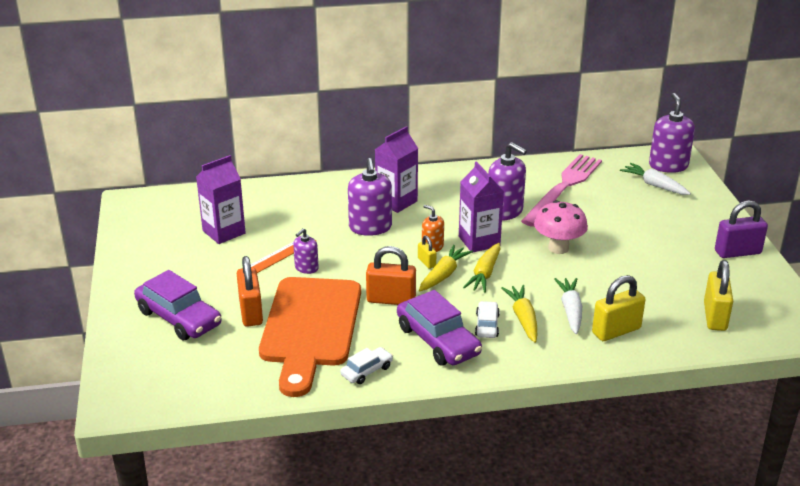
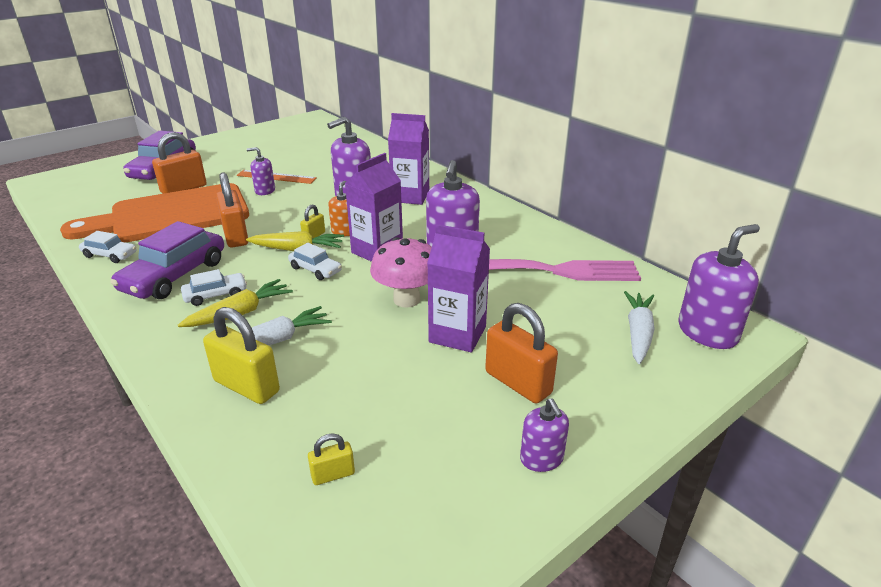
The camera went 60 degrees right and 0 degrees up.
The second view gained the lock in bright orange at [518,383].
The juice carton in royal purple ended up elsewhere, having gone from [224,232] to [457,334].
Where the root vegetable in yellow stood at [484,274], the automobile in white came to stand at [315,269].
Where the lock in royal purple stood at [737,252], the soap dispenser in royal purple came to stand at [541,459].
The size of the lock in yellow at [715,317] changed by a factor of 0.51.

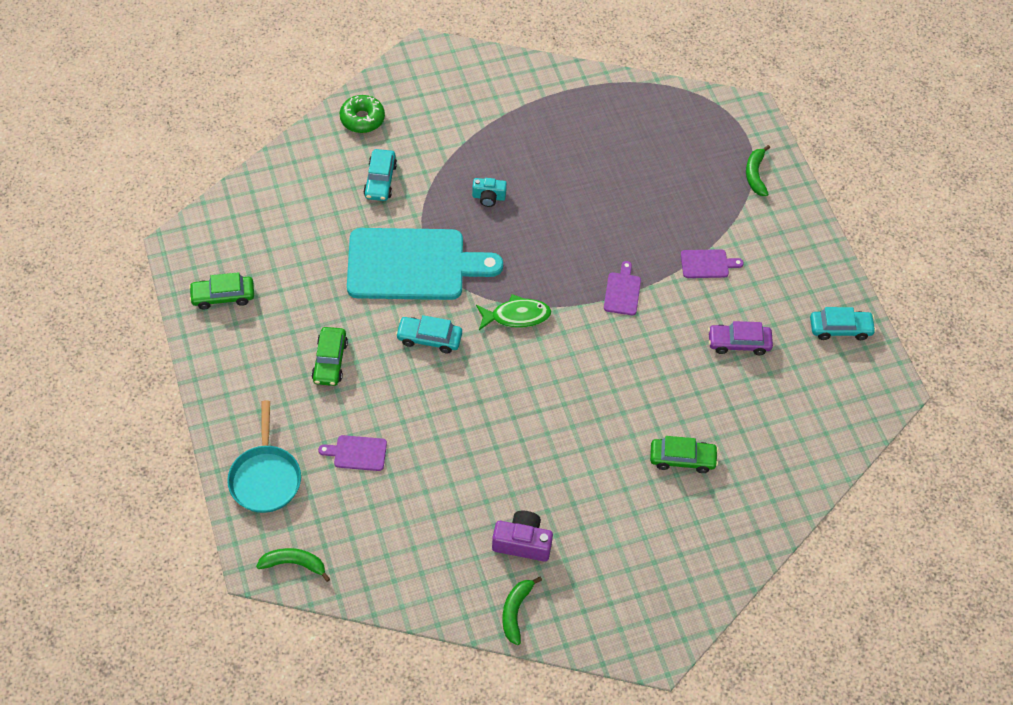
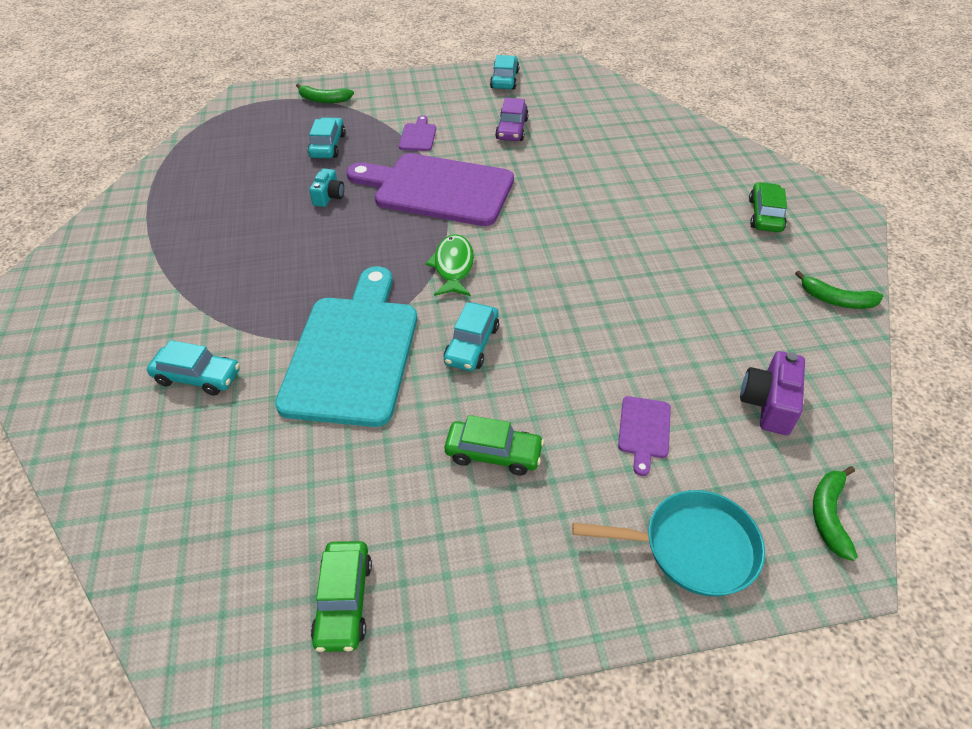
The camera went 80 degrees left and 10 degrees down.
The second view lost the glazed donut in green at [362,119].
The second view gained the automobile in teal at [328,146].
The compact camera in teal ended up elsewhere, having gone from [488,197] to [329,196].
The compact camera in royal purple ended up elsewhere, having gone from [522,542] to [768,403].
The automobile in green ended up elsewhere, having gone from [682,459] to [765,215].
The size of the bread board in royal purple at [622,291] changed by a factor of 2.48.

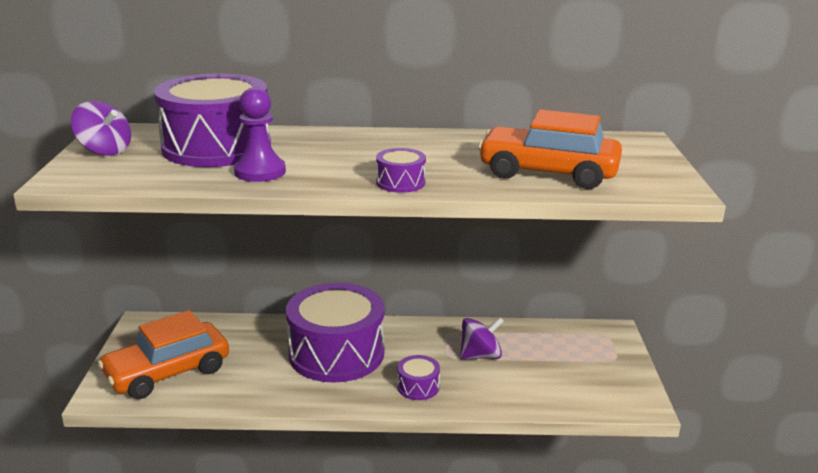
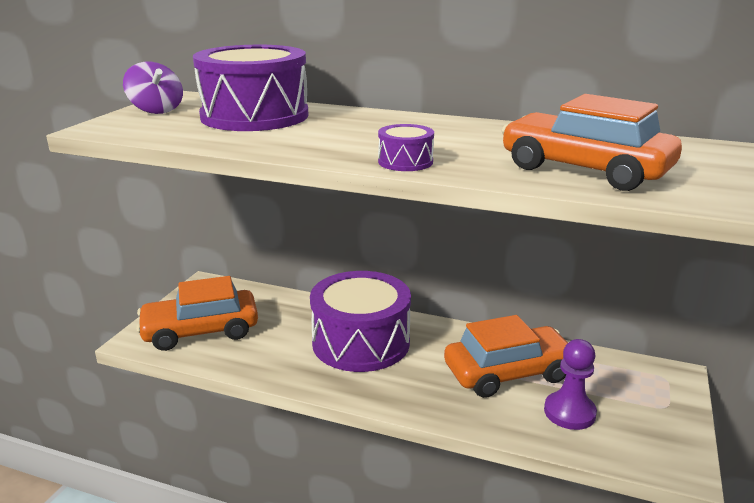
The camera went 20 degrees right and 0 degrees up.
The second view lost the drum in royal purple at [418,387].
The chess pawn in royal purple ended up elsewhere, having gone from [260,172] to [569,412].
Where the whirligig in royal purple stood at [480,356], the automobile in bright orange came to stand at [508,373].

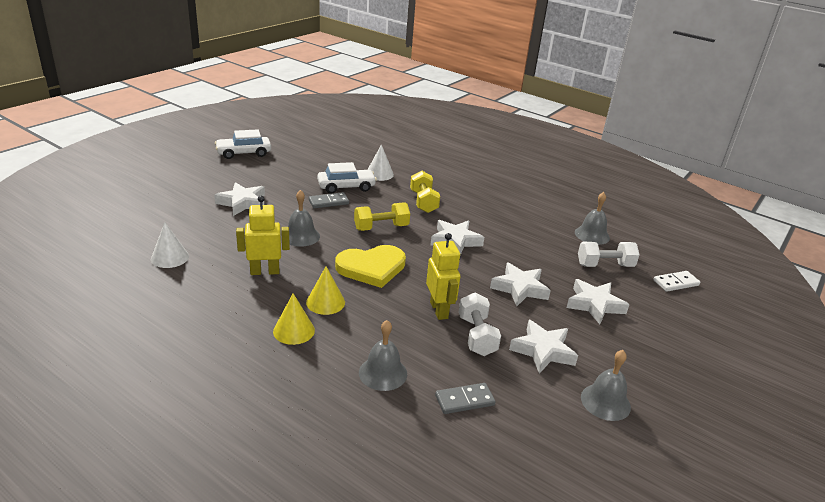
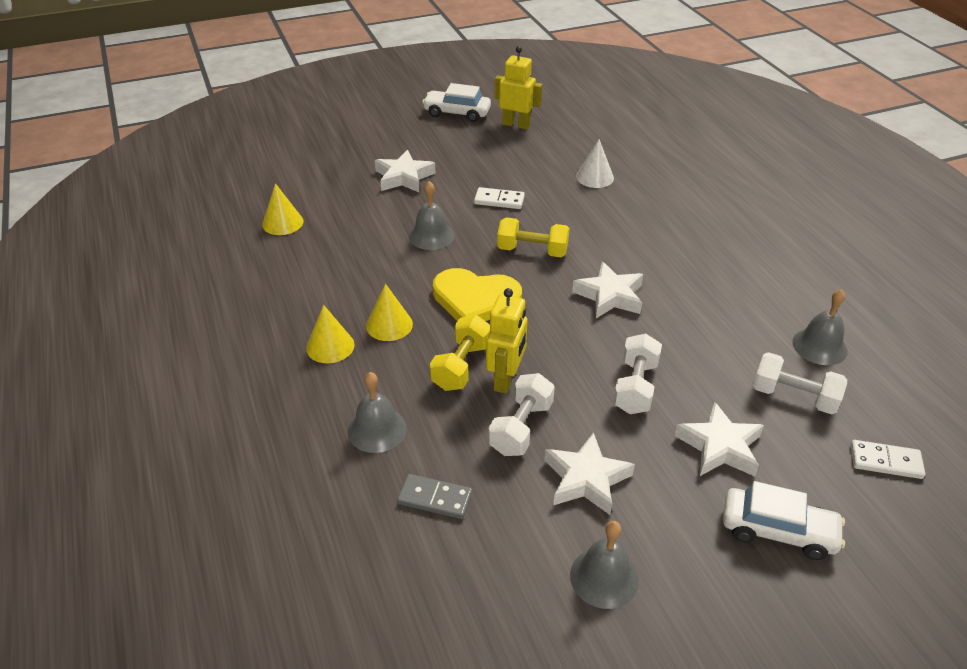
The camera went 35 degrees right and 10 degrees up.
The robot in yellow ended up elsewhere, having gone from [265,271] to [516,125].
The automobile in white ended up elsewhere, having gone from [346,187] to [778,531].
The free weight in yellow ended up elsewhere, having gone from [423,202] to [461,366].
Where the star shape in white stood at [519,288], the free weight in white came to stand at [635,387].
What was the cone shape in white at [170,257] turned into the cone shape in yellow at [282,223].
What was the domino piece in ash-grey at [328,202] turned into the domino piece in white at [499,200].

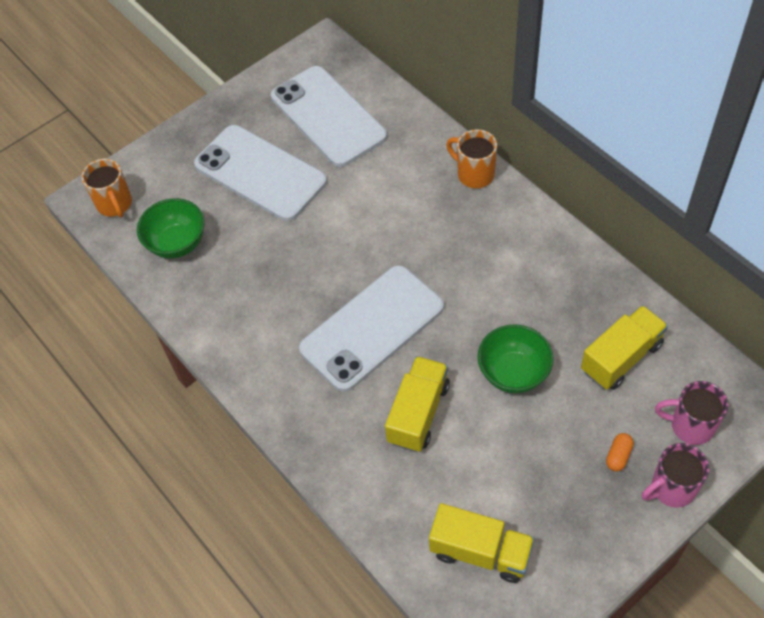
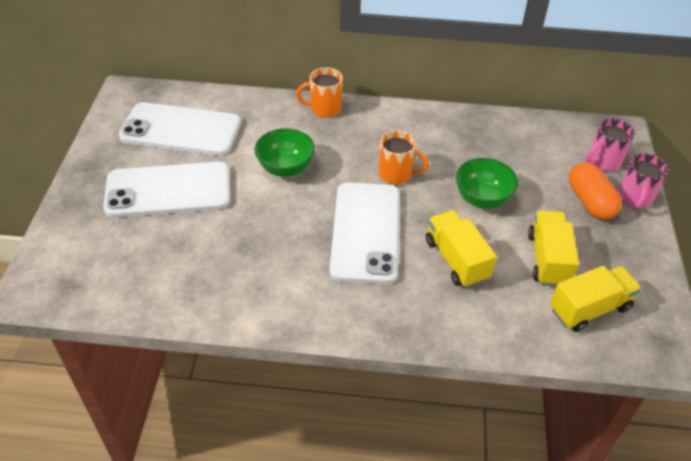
The camera went 50 degrees left and 10 degrees down.
The mug in bright orange ended up elsewhere, having gone from [115,204] to [396,174].
The bowl in green ended up elsewhere, having gone from [177,243] to [285,168].
The lorry in yellow ended up elsewhere, having gone from [621,357] to [548,259].
The size of the pill in bright orange at [618,456] changed by a factor of 2.08.

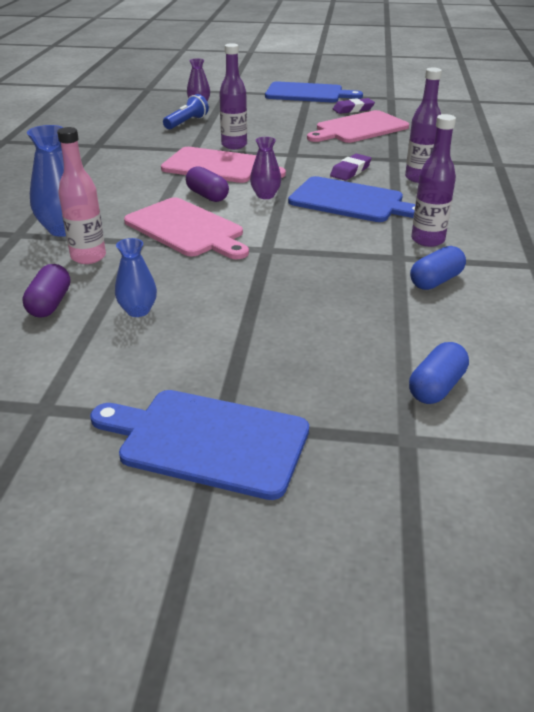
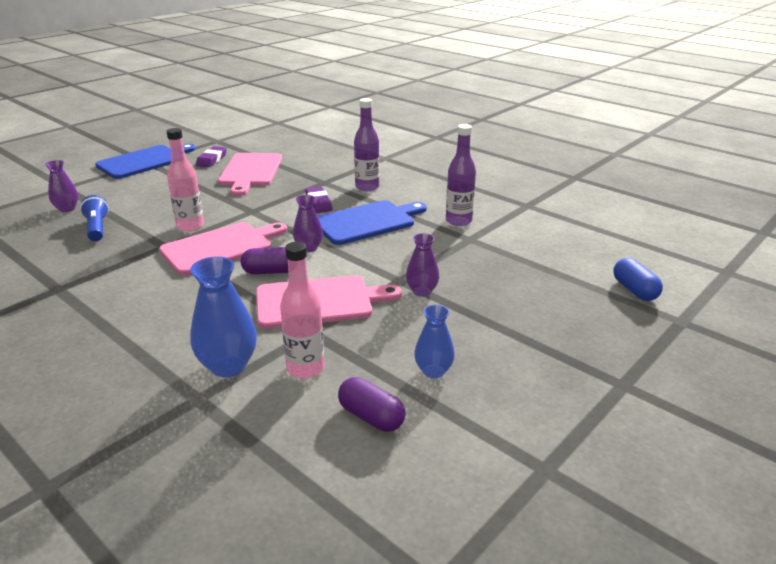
The camera went 55 degrees left and 5 degrees down.
The second view lost the bread board in royal blue at [208,441].
The second view lost the pill in royal blue at [436,281].
The second view gained the flower vase in royal purple at [422,291].
What was the flask in royal purple at [234,145] turned into the flask in pink at [190,226].

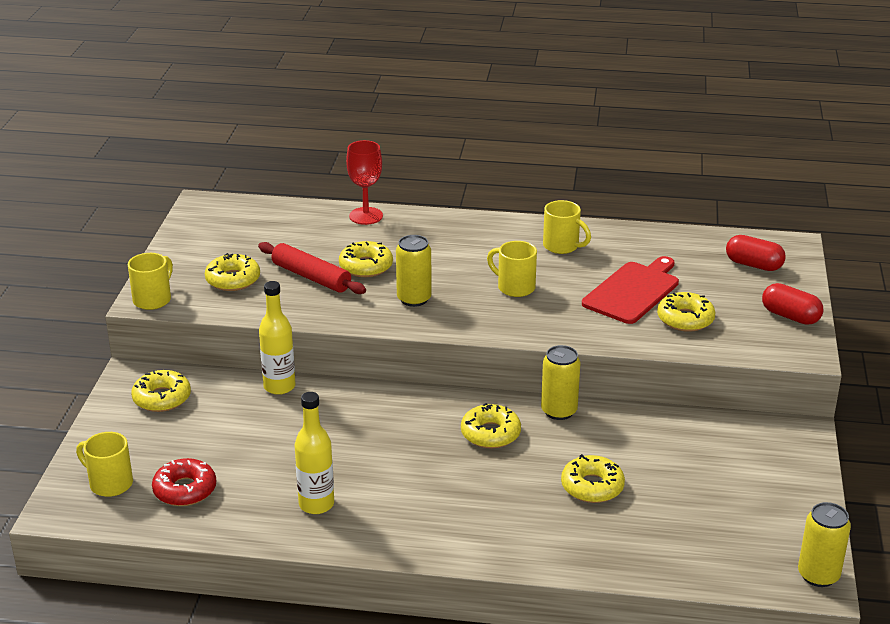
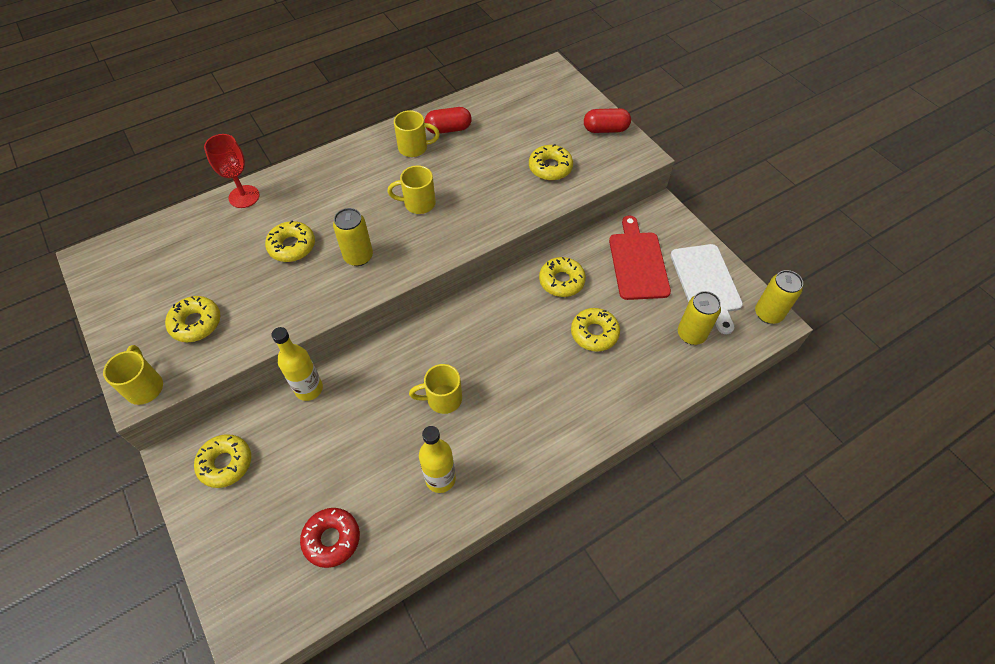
The camera went 40 degrees left and 25 degrees up.
The second view lost the rolling pin in scarlet at [311,277].
The second view gained the bread board in white at [706,283].
The mug in yellow ended up elsewhere, having gone from [109,483] to [443,399].
The glazed donut in yellow ended up elsewhere, having gone from [490,434] to [561,281].
The soda can in yellow ended up elsewhere, having gone from [559,411] to [691,334].
The bread board in scarlet ended up elsewhere, having gone from [633,291] to [638,262].
The pill in scarlet ended up elsewhere, having gone from [753,265] to [448,129].

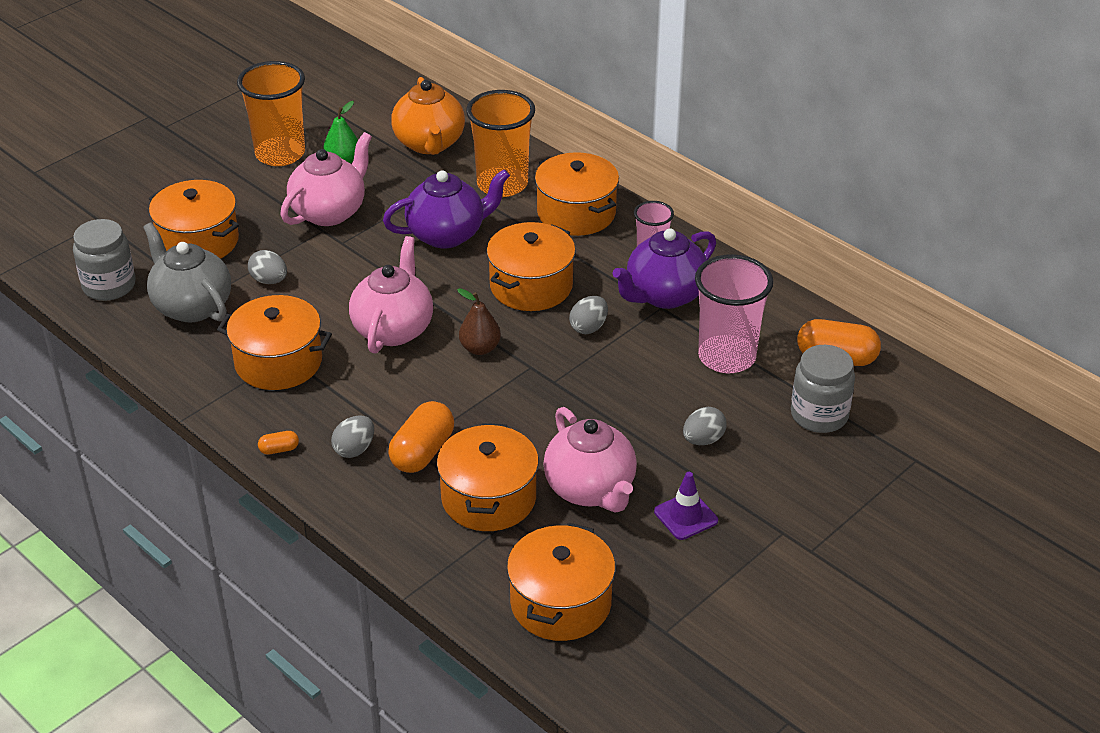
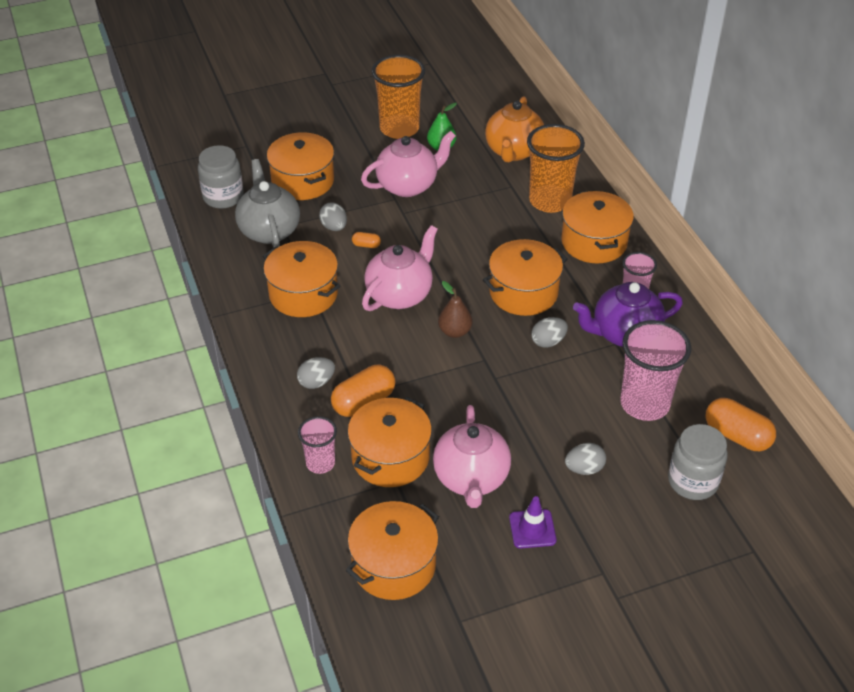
The camera went 25 degrees right and 5 degrees up.
The second view lost the china teapot in royal purple at [447,234].
The second view gained the tumbler in pink at [320,463].
The pill in bright orange ended up elsewhere, having gone from [279,449] to [366,245].

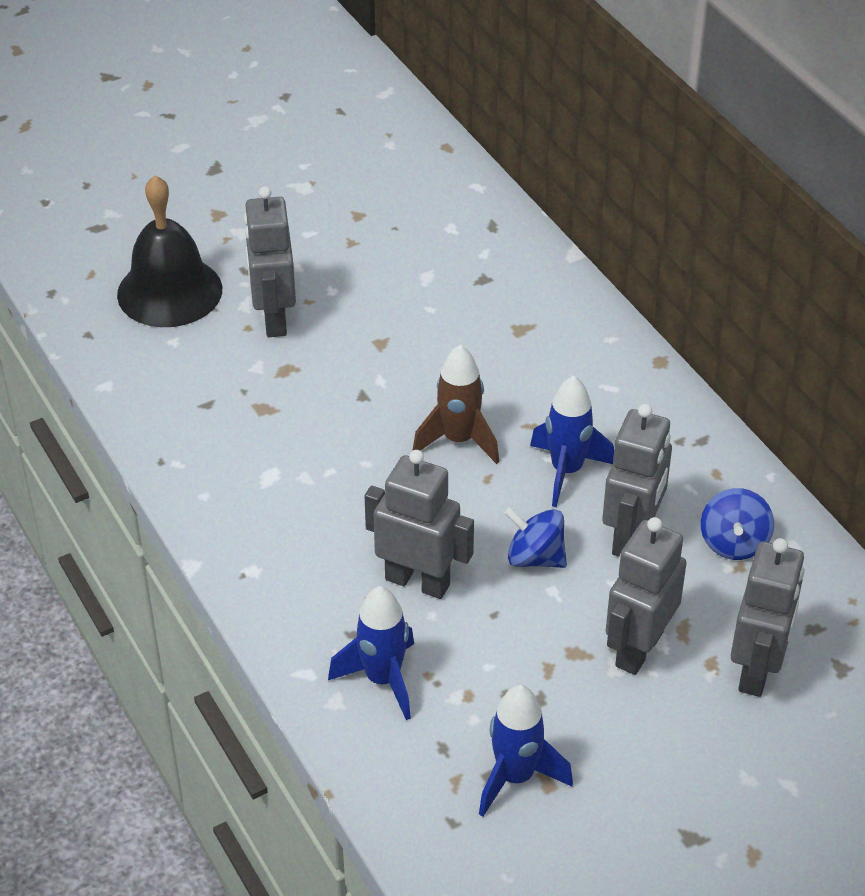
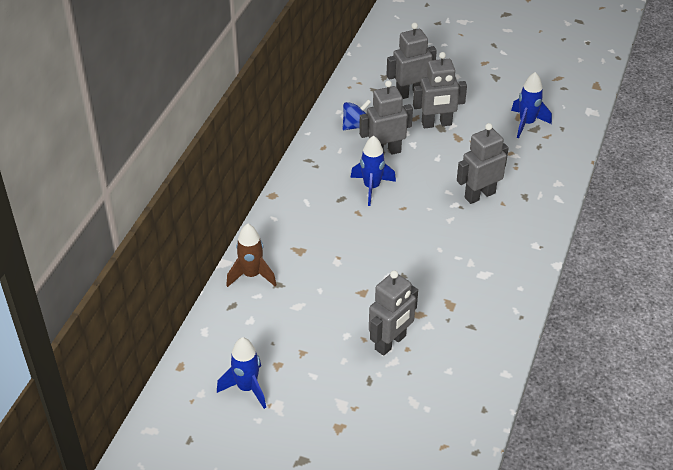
The camera went 130 degrees left and 0 degrees up.
The second view lost the bell in ebony at [169,291].
The second view lost the whirligig in royal blue at [535,557].
The toy rocket in royal blue ended up elsewhere, having gone from [383,679] to [247,388].
The toy rocket in dark brown ended up elsewhere, having gone from [459,440] to [251,275].
The robot in ash-grey at [418,581] ended up facing another way, 75 degrees clockwise from before.

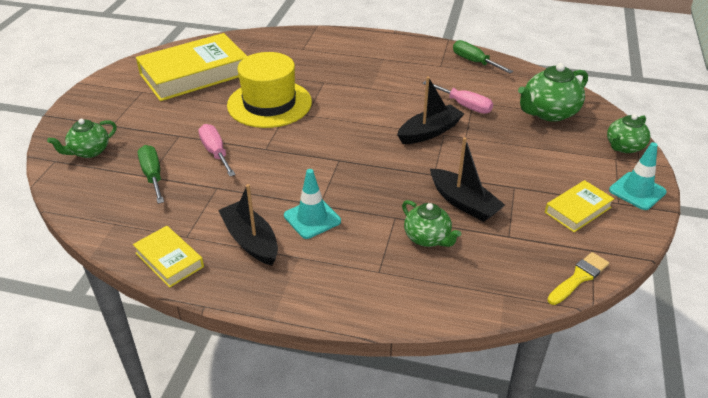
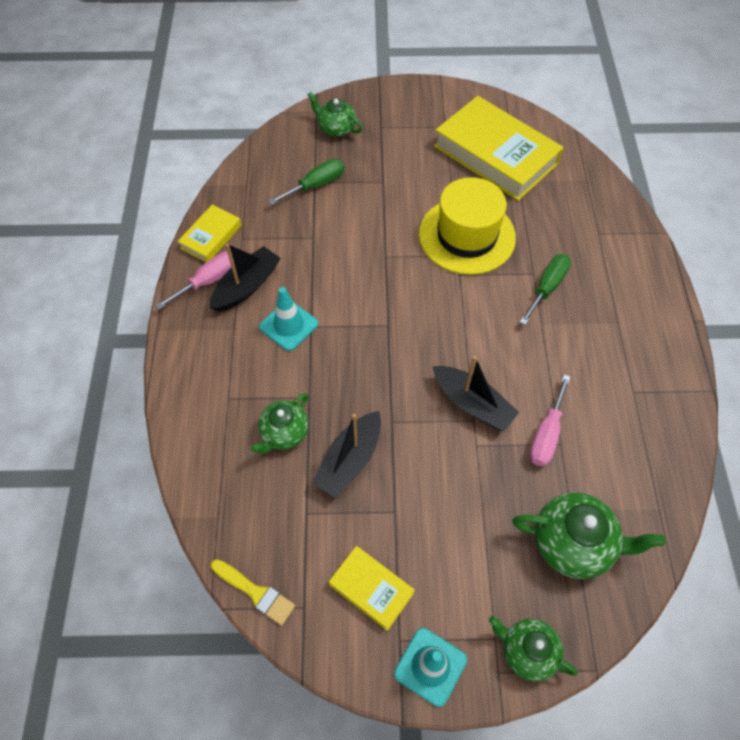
The camera went 75 degrees right and 20 degrees up.
The screwdriver in pink ended up elsewhere, having gone from [215,152] to [209,281].
The screwdriver in green ended up elsewhere, having gone from [474,62] to [547,287].
The china teapot in green at [548,113] ended up facing another way, 150 degrees clockwise from before.

